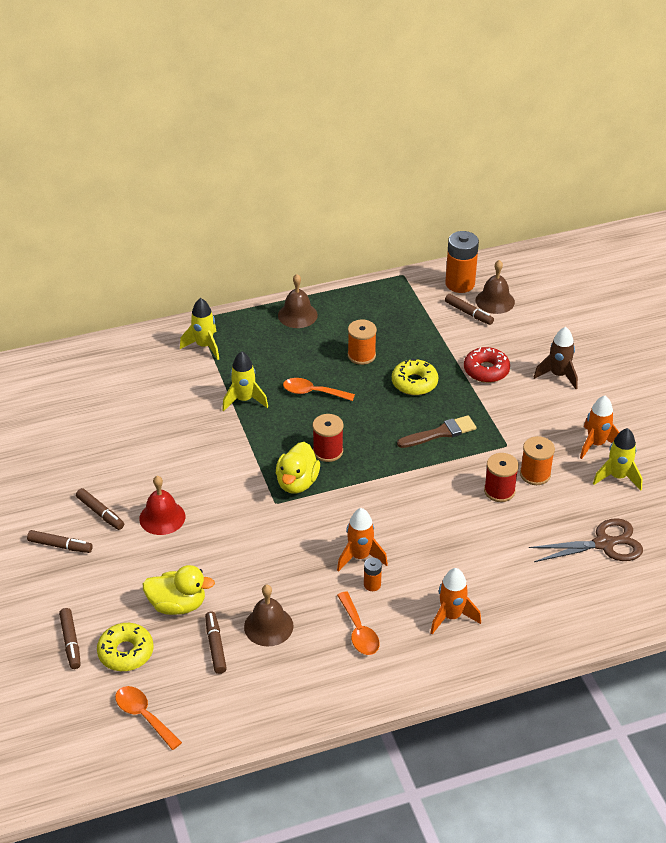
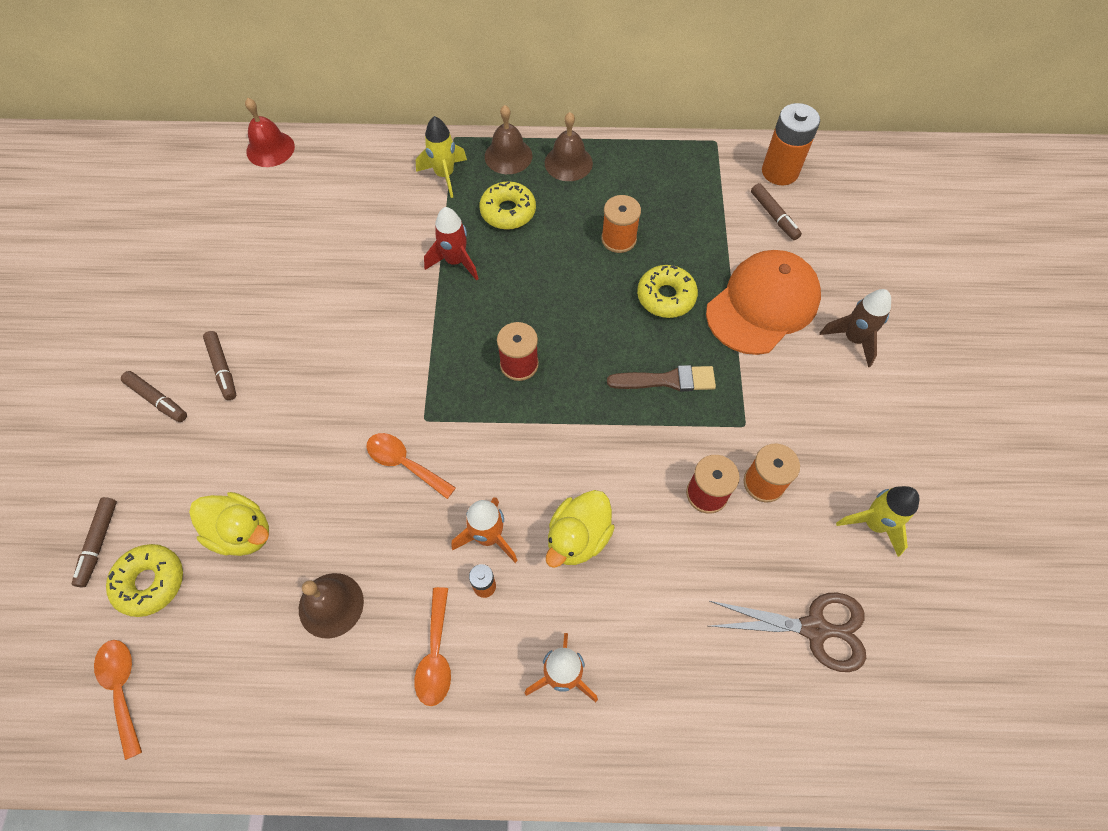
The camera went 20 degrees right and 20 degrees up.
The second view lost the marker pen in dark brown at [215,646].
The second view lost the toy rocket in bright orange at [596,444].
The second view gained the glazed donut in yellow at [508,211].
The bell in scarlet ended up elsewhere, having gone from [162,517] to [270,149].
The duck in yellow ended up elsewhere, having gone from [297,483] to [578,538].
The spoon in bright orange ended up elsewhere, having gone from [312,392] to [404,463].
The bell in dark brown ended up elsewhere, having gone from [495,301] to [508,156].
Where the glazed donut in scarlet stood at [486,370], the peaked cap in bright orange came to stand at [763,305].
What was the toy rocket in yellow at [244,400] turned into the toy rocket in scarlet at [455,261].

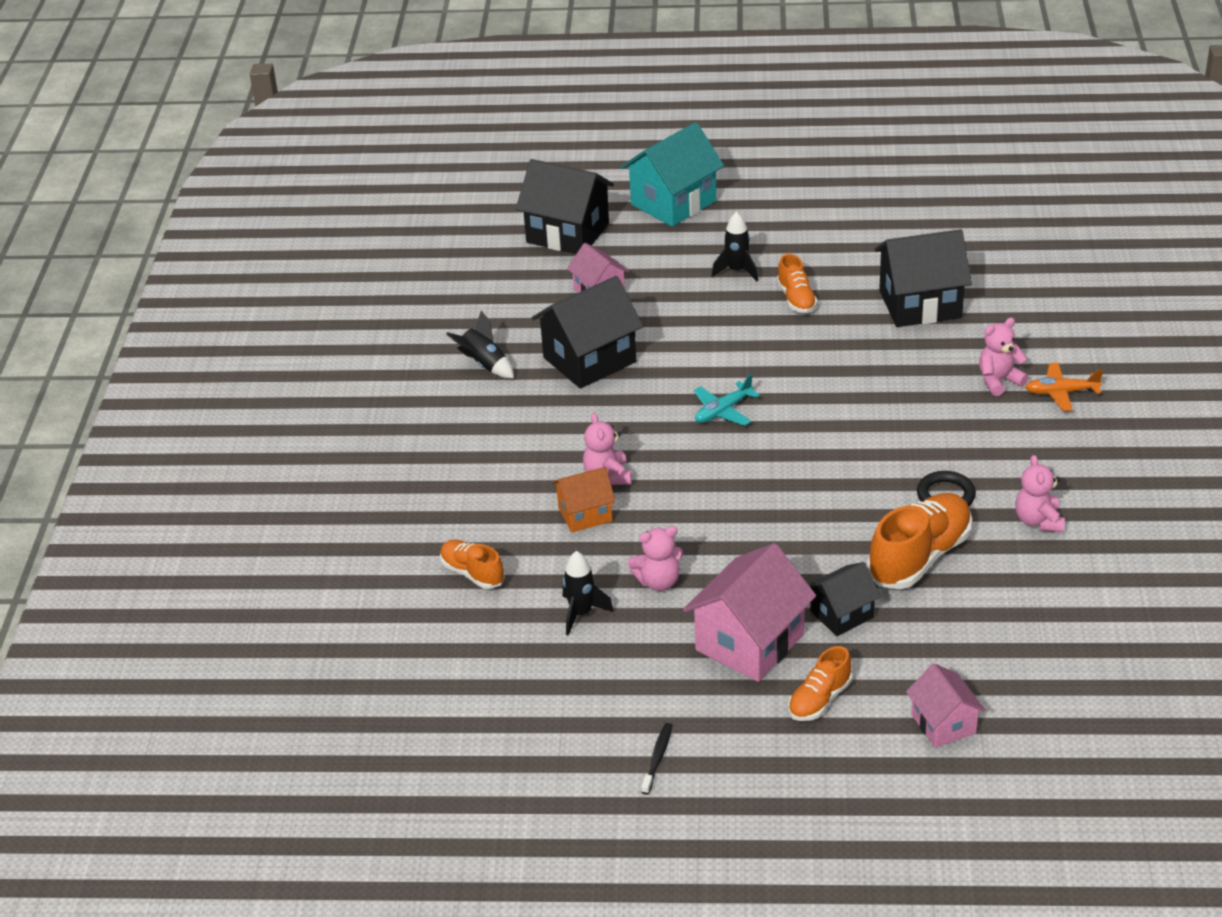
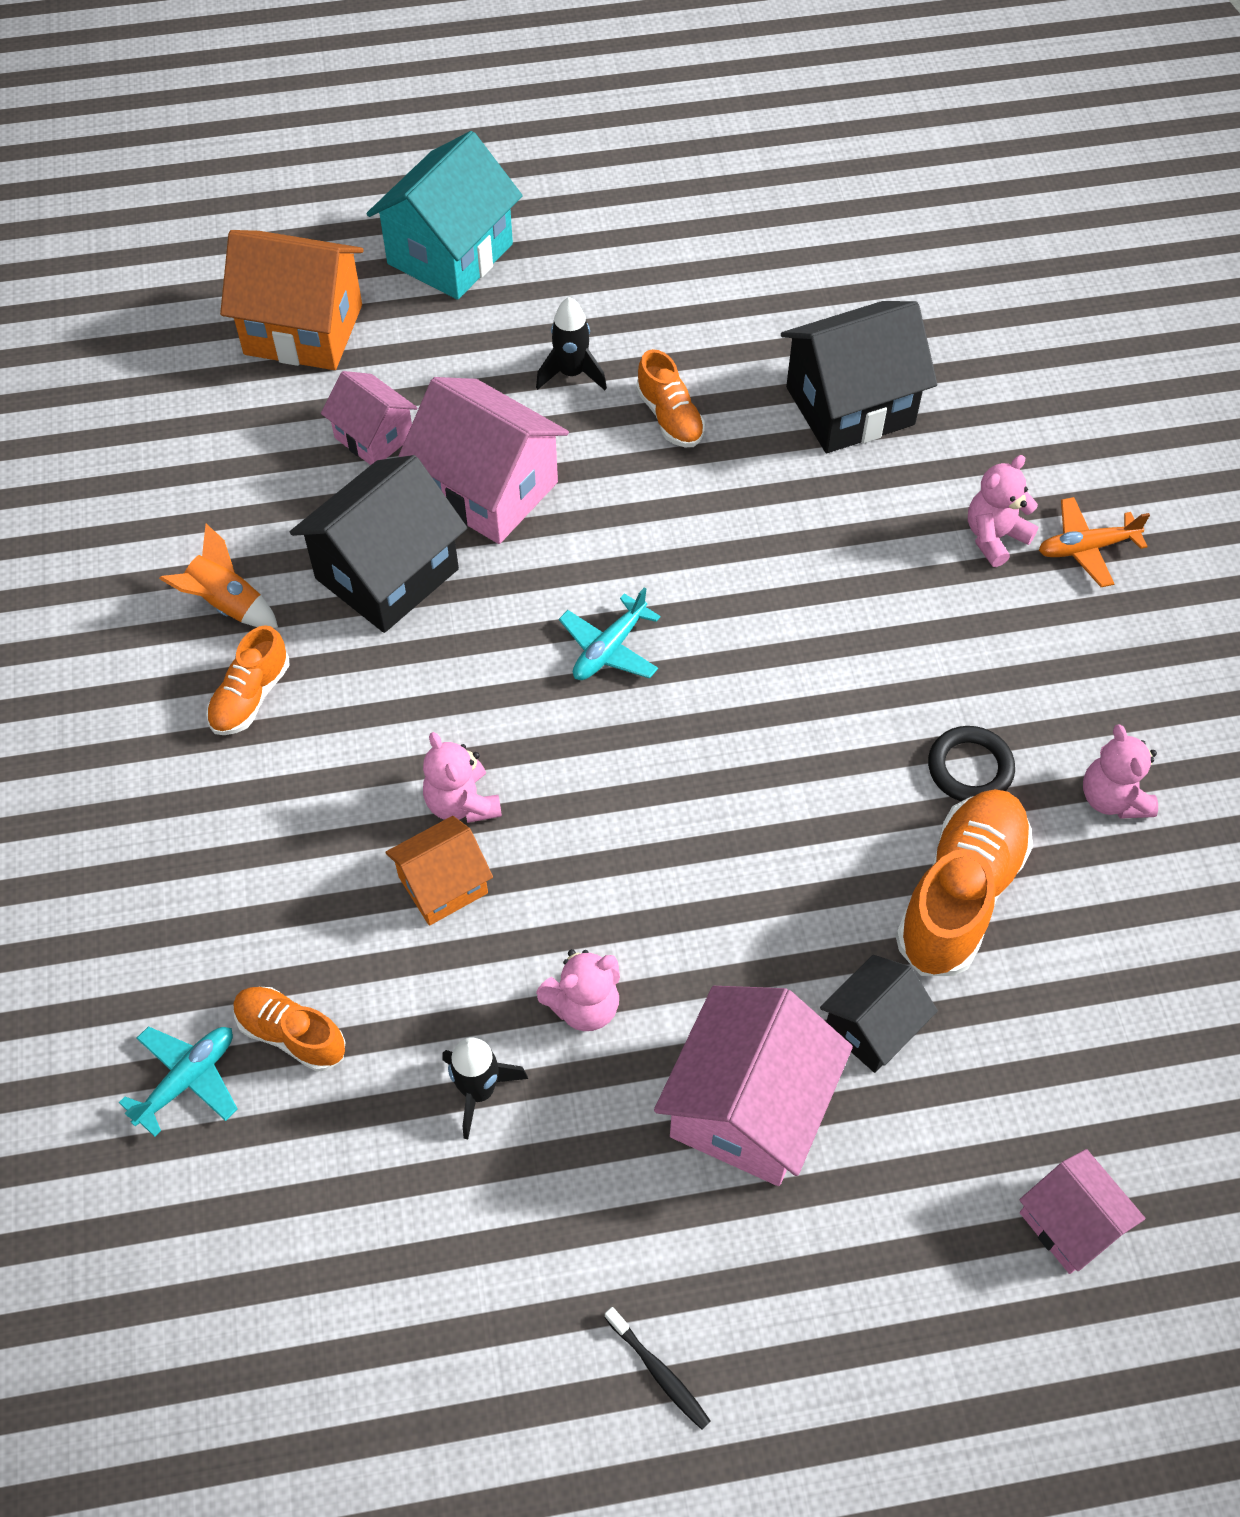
The camera went 15 degrees left and 20 degrees up.
The second view gained the aeroplane in teal at [187,1079].
The second view gained the house in pink at [489,489].
The shoe in bright orange ended up elsewhere, having gone from [819,700] to [250,696].
What was the toy rocket in ebony at [484,364] turned into the toy rocket in bright orange at [226,604].
What was the house in ebony at [568,233] turned into the house in bright orange at [303,329].
The dental brush in ebony at [657,758] ended up facing another way, 135 degrees clockwise from before.

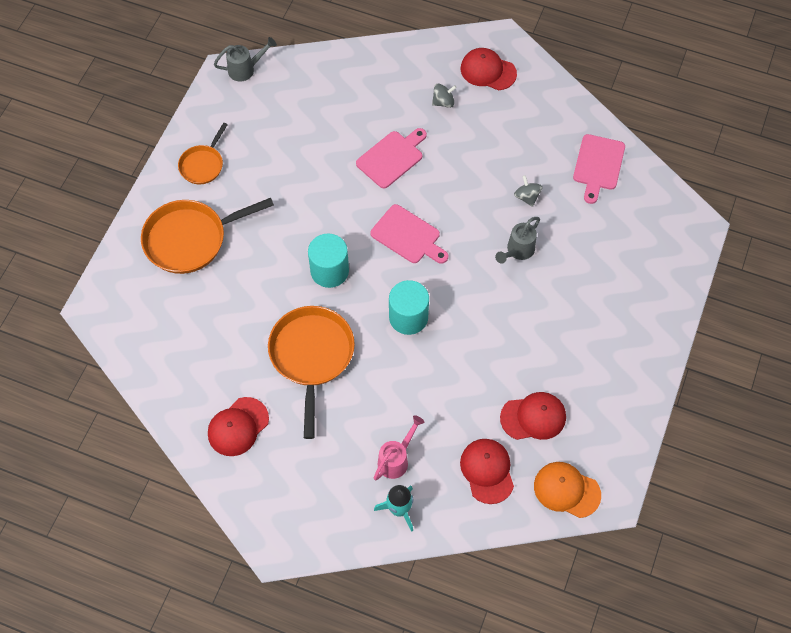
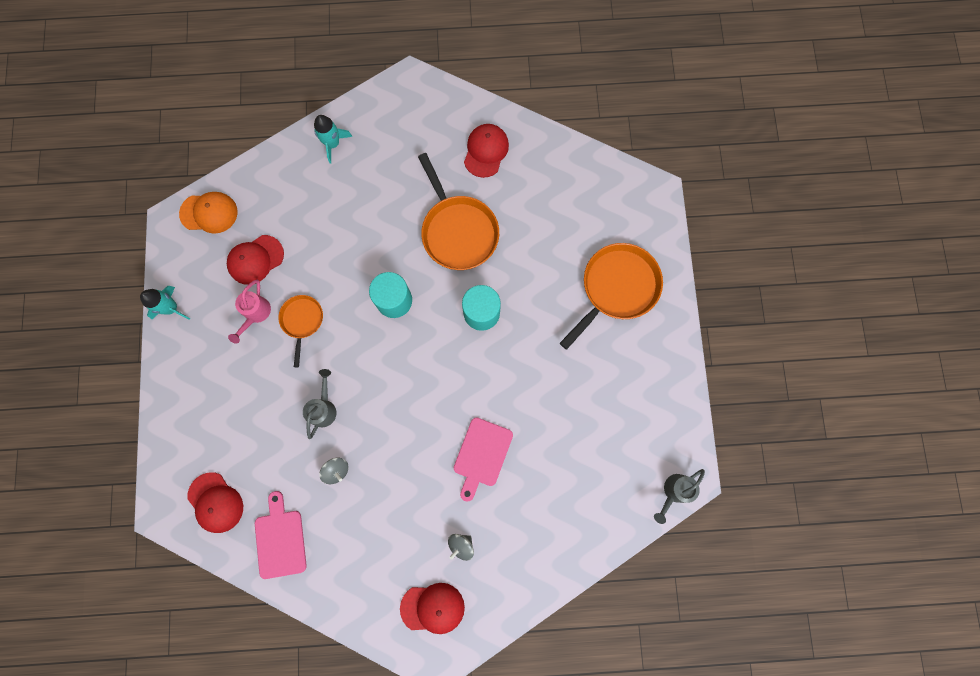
The camera went 155 degrees right and 15 degrees up.
The second view lost the bread board in pink at [408,236].
The second view gained the toy rocket in teal at [172,308].
The pan in bright orange ended up elsewhere, having gone from [203,165] to [302,321].
The watering pot in pink ended up elsewhere, having gone from [396,459] to [255,314].
The peaked cap in scarlet ended up elsewhere, having gone from [487,471] to [215,502].

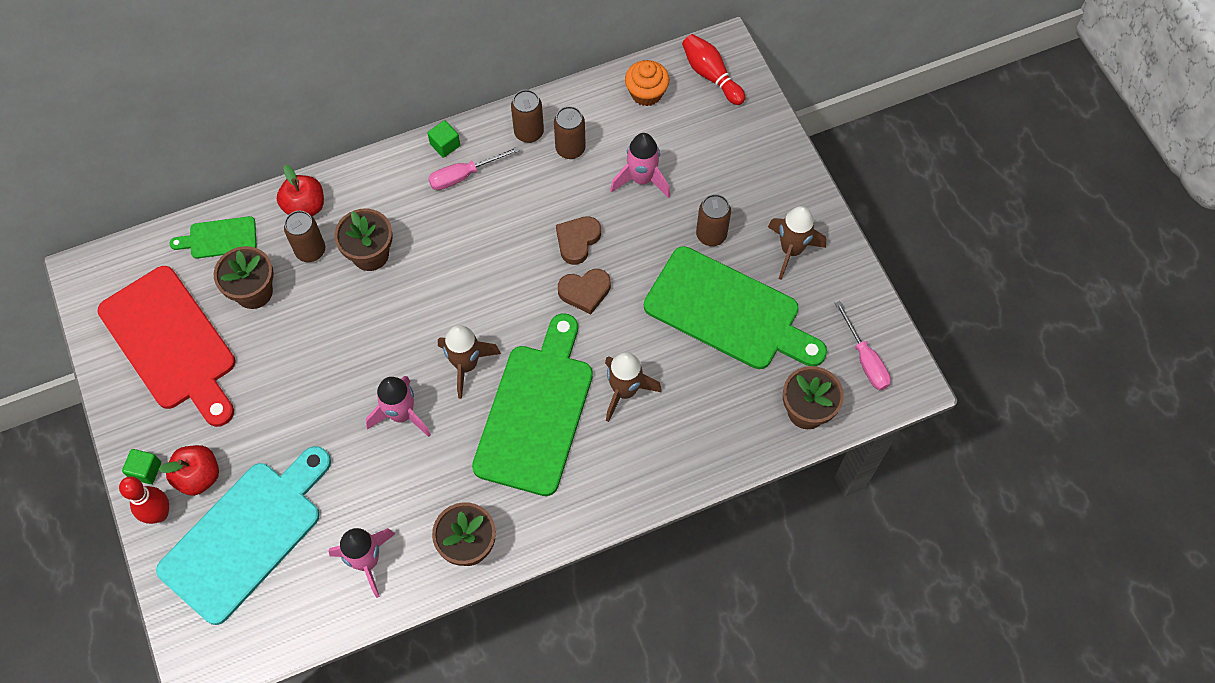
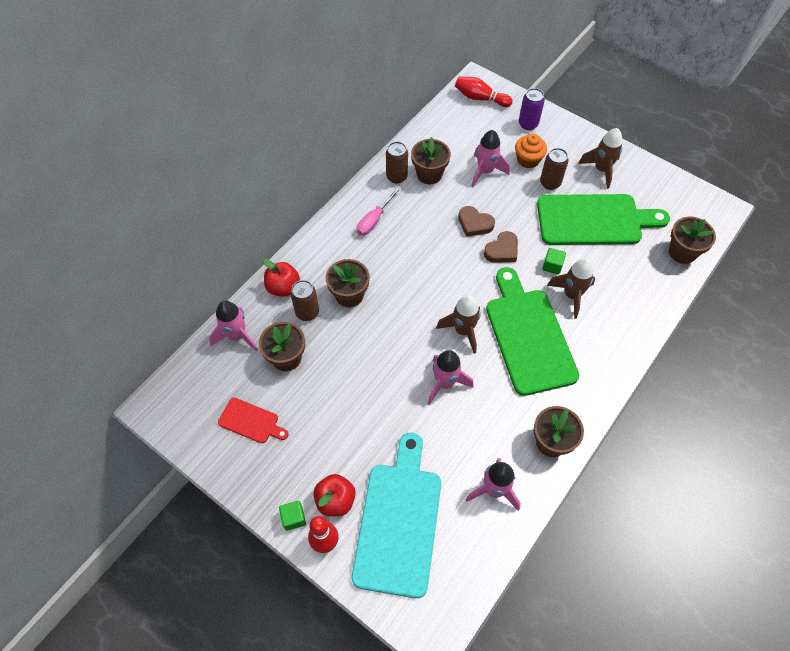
The camera went 30 degrees left and 5 degrees down.
The second view lost the screwdriver in pink at [865,359].
The second view gained the soda can in royal purple at [528,124].
The cube in green ended up elsewhere, having gone from [445,145] to [552,266].
The muffin in bright orange ended up elsewhere, having gone from [646,93] to [528,159].
Where the bread board in green stood at [219,238], the toy rocket in pink came to stand at [237,336].
Where the soda can in dark brown stood at [570,149], the plant pot in dark brown came to stand at [429,174].
The heart in dark brown at [577,241] ended up facing another way, 60 degrees counterclockwise from before.
The size of the bread board in scarlet at [171,343] changed by a factor of 0.47.

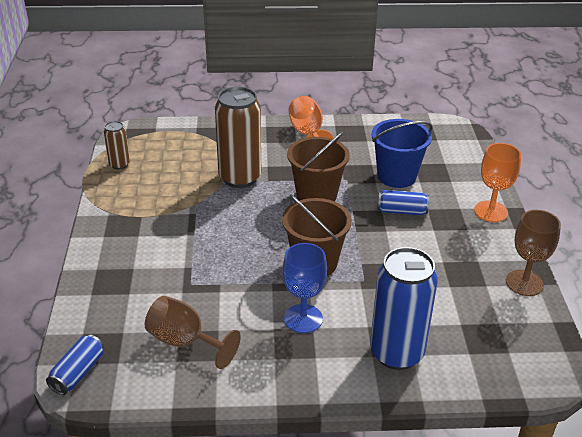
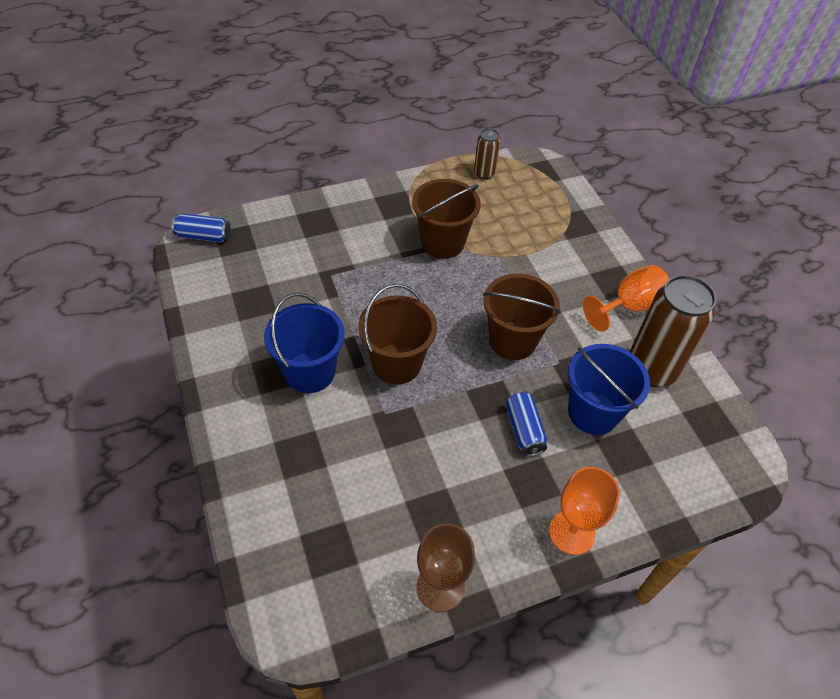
The camera went 70 degrees right and 15 degrees up.
The second view lost the chalice in dark brown at [184,342].
The second view lost the soda can in royal blue at [396,353].
The second view gained the bucket in dark brown at [442,243].
The soda can in dark brown ended up elsewhere, having gone from [240,178] to [651,369].
Where the chalice in royal blue stood at [303,318], the bucket in royal blue came to stand at [309,372].

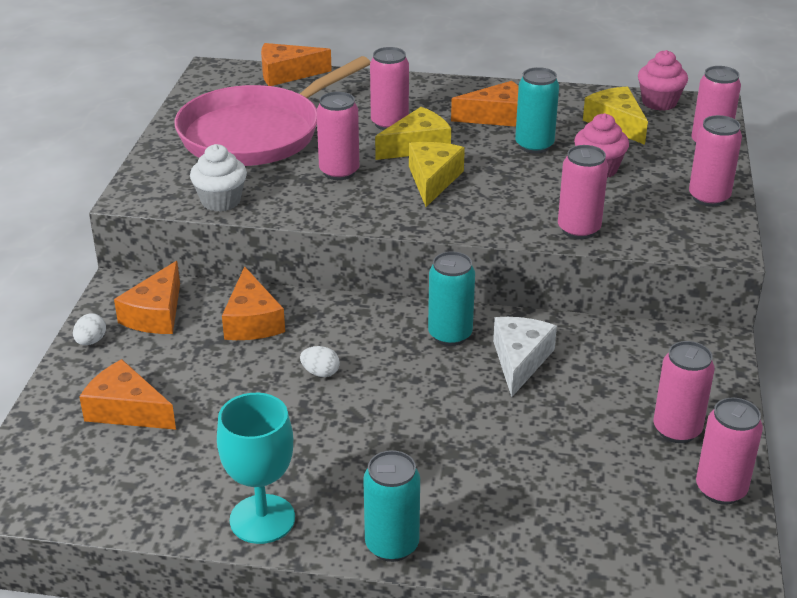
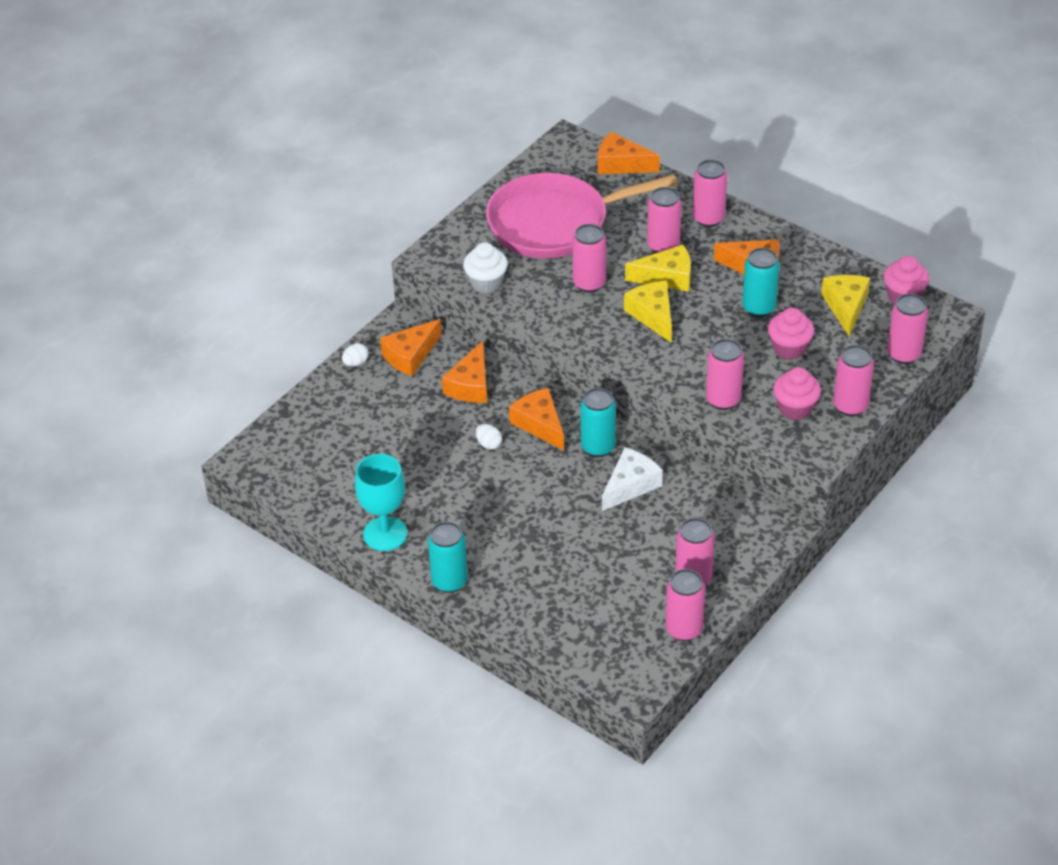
The camera went 30 degrees right and 10 degrees up.
The second view gained the soda can in pink at [708,218].
The second view gained the muffin in pink at [795,408].
The cheese in bright orange ended up elsewhere, having gone from [126,410] to [539,424].
The cheese in yellow at [433,180] ended up facing another way, 60 degrees counterclockwise from before.

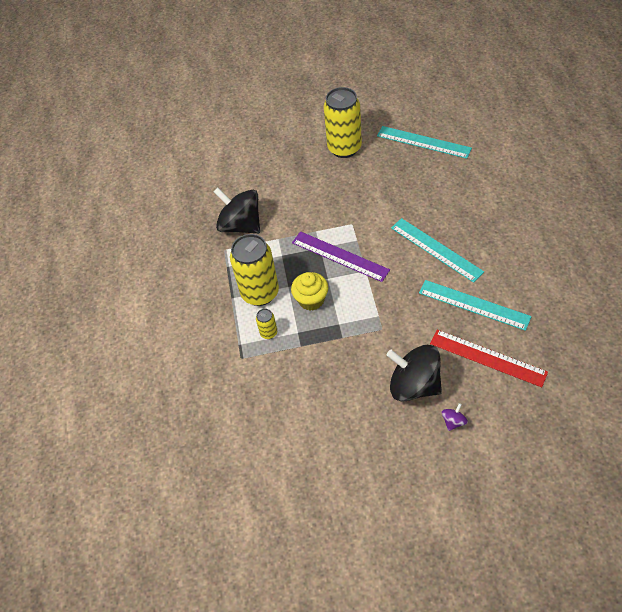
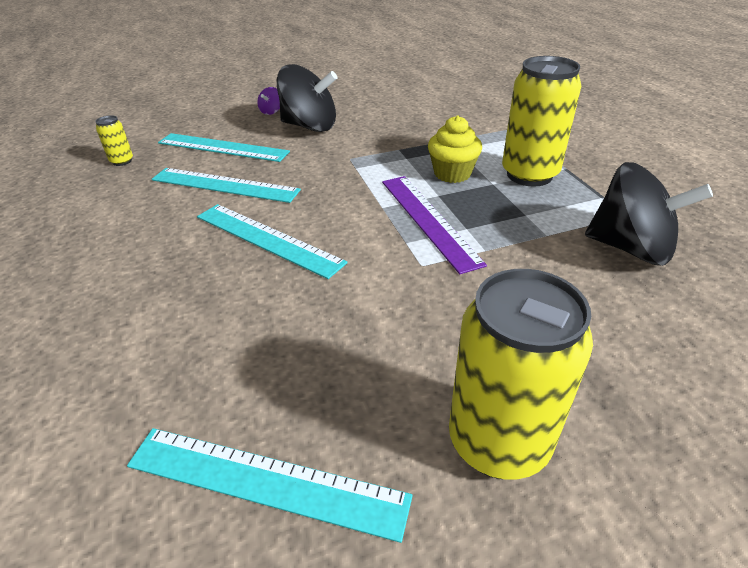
The camera went 165 degrees right and 15 degrees down.
The soda can in yellow ended up elsewhere, having gone from [268,333] to [122,161].
What was the measuring stick in scarlet at [487,358] turned into the measuring stick in teal at [222,147].
The measuring stick in royal purple at [340,256] ended up facing another way, 45 degrees clockwise from before.

